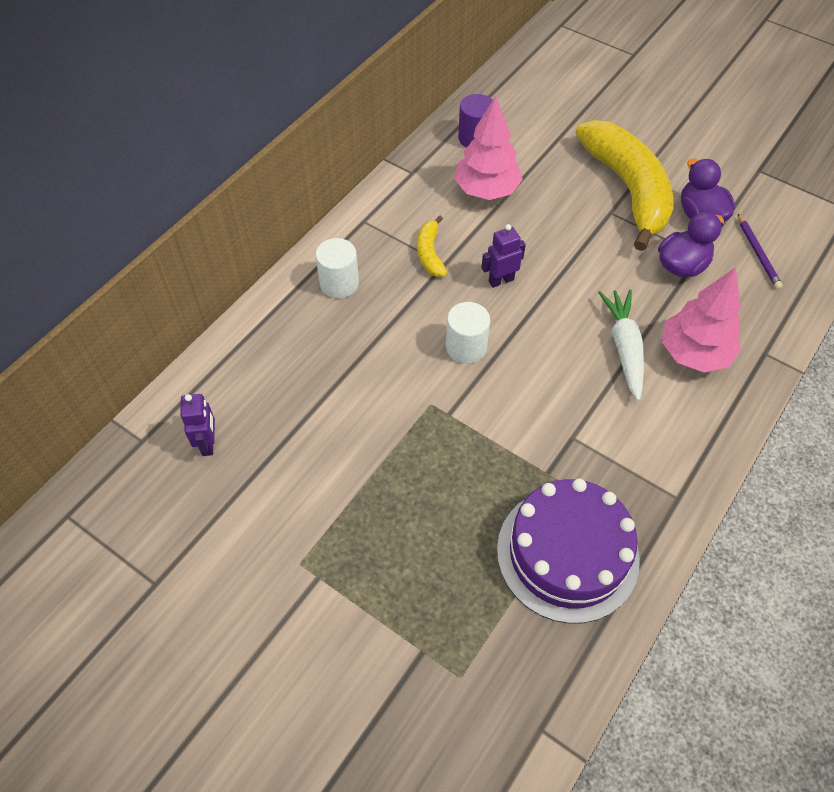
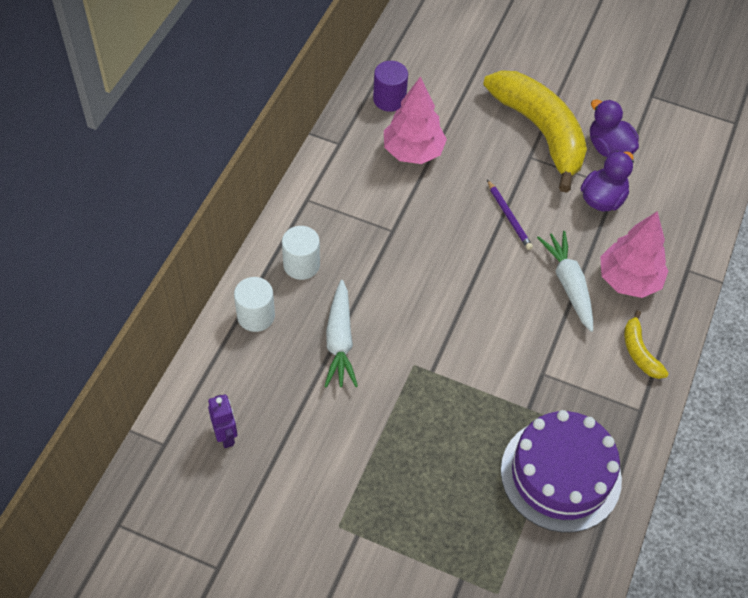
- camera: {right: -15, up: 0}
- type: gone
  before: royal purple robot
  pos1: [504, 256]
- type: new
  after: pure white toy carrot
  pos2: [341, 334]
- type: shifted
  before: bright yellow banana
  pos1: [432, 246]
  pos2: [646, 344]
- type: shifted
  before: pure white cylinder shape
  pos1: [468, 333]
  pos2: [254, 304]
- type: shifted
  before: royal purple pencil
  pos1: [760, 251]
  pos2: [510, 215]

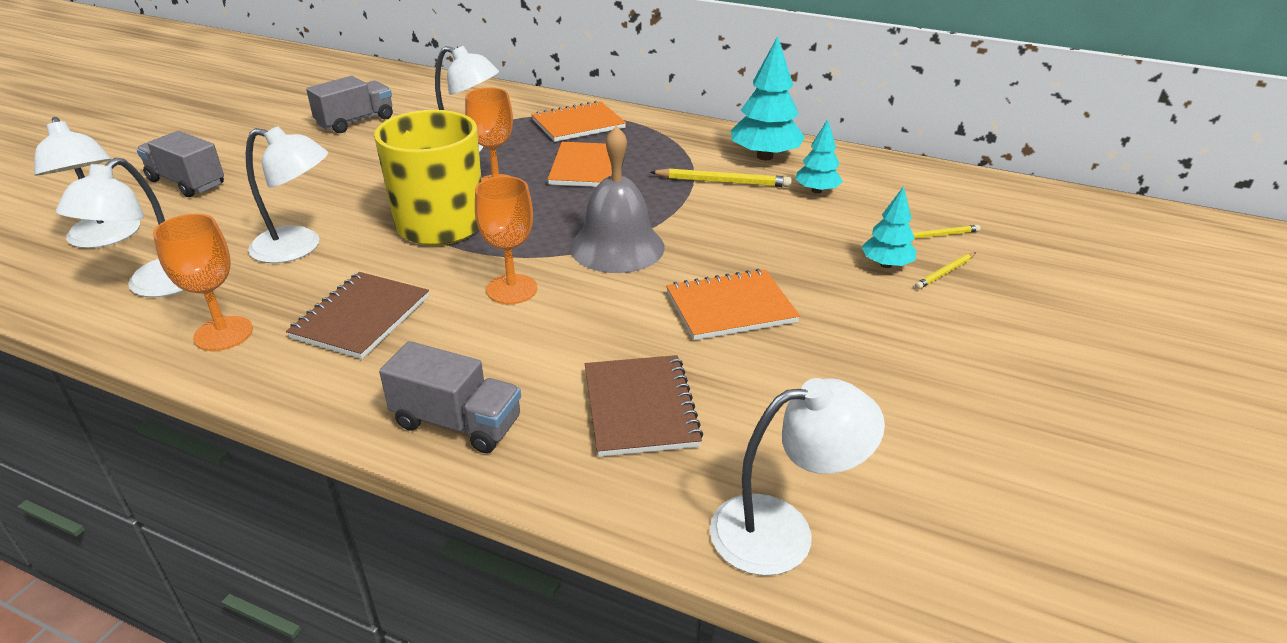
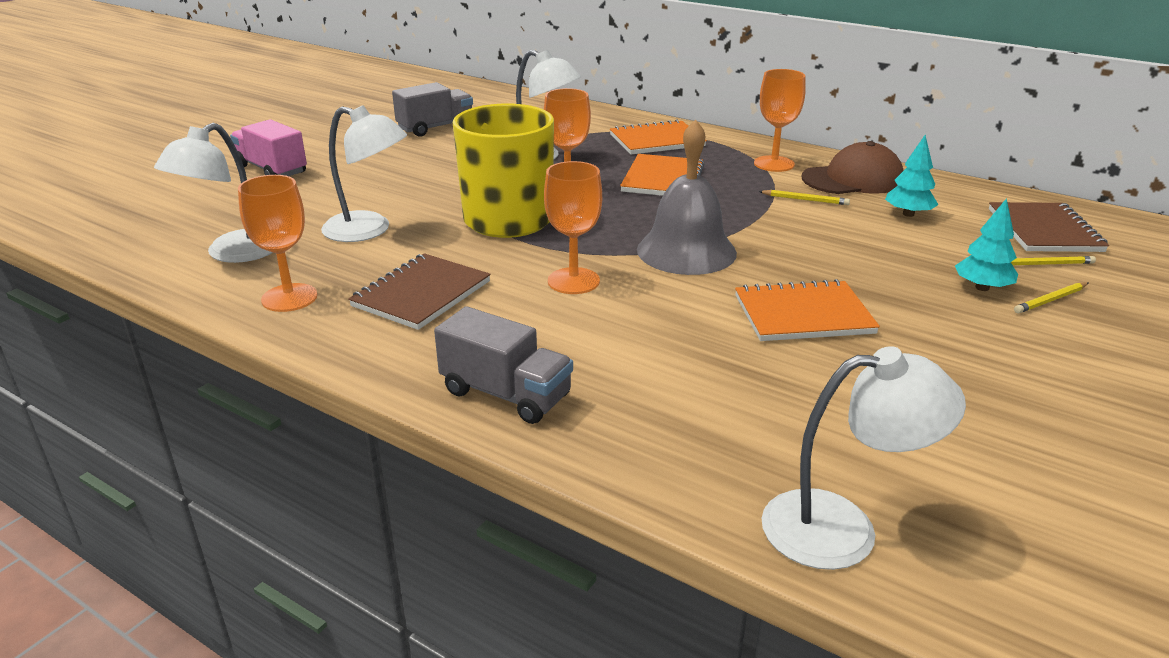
- camera: {right: 10, up: -5}
- type: gone
  before: pure white lamp
  pos1: [87, 182]
- type: new
  after: orange-coloured wine glass
  pos2: [779, 120]
- type: shifted
  before: russet notebook
  pos1: [644, 406]
  pos2: [1049, 227]
- type: swapped
  before: aqua fir tree
  after: russet baseball cap
  pos1: [768, 98]
  pos2: [852, 167]
- type: repainted
  before: gray toy truck
  after: rosy toy truck
  pos1: [180, 164]
  pos2: [268, 147]
- type: scaled
  before: bright yellow pencil
  pos1: [721, 177]
  pos2: [804, 197]
  scale: 0.6

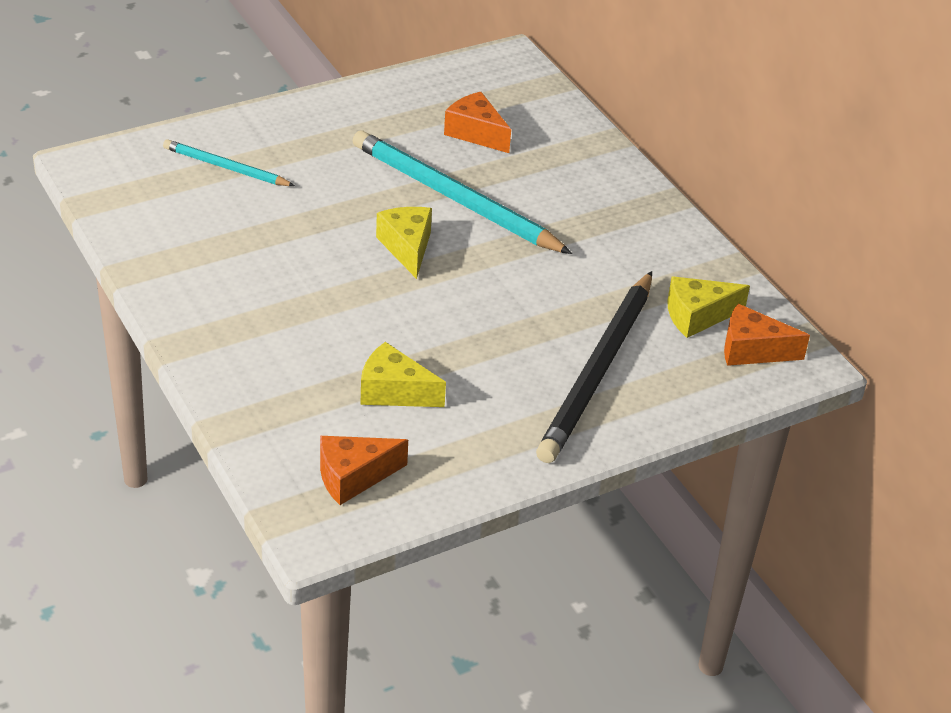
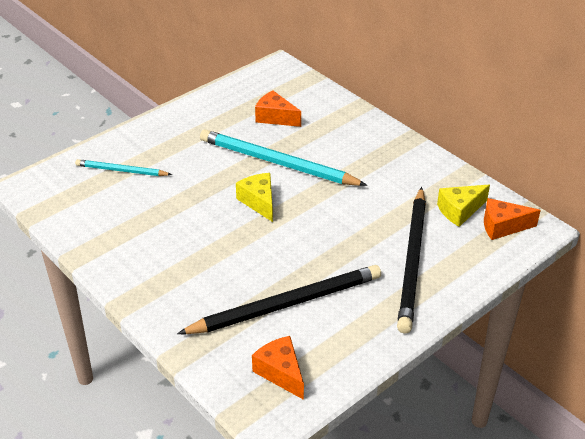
- camera: {right: -10, up: 0}
- type: swapped
  before: bright yellow piece of cheese
  after: jet-black pencil
  pos1: [403, 374]
  pos2: [279, 299]
- type: rotated
  before: orange-coloured piece of cheese
  pos1: [364, 470]
  pos2: [278, 368]
  turn: 90

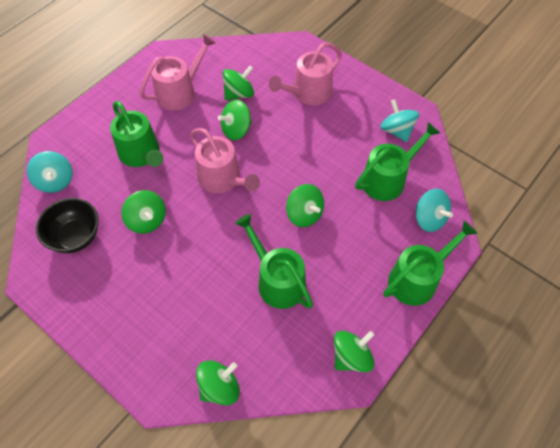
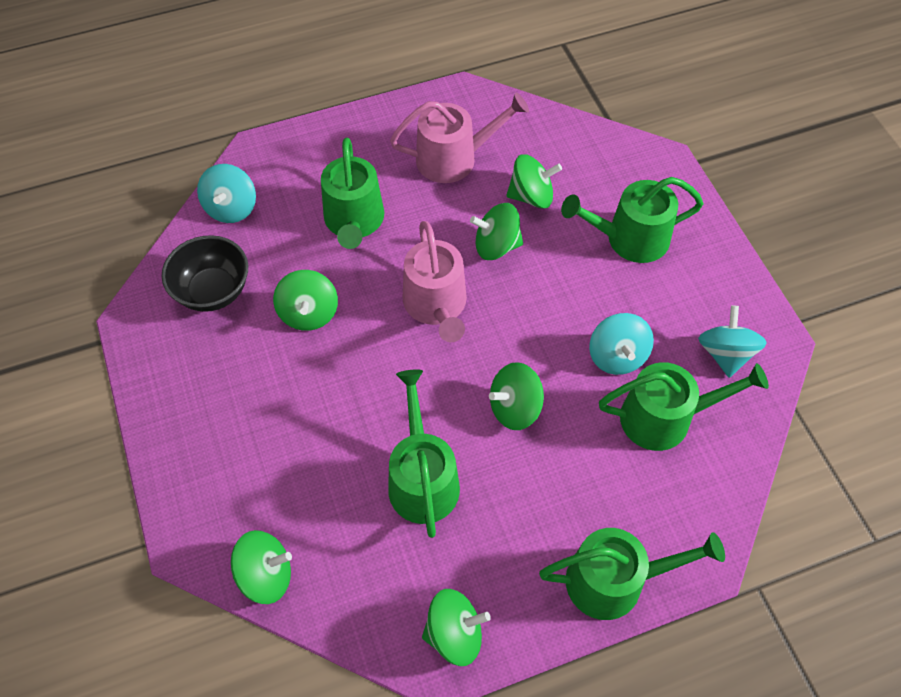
- camera: {right: 30, up: 0}
- type: shifted
  before: aqua spinning top
  pos1: [434, 210]
  pos2: [621, 344]
- type: repainted
  before: rosy sprinkling can
  after: leaf-green sprinkling can
  pos1: [305, 74]
  pos2: [632, 220]
- type: rotated
  before: leaf-green spinning top
  pos1: [305, 205]
  pos2: [516, 396]
  turn: 75

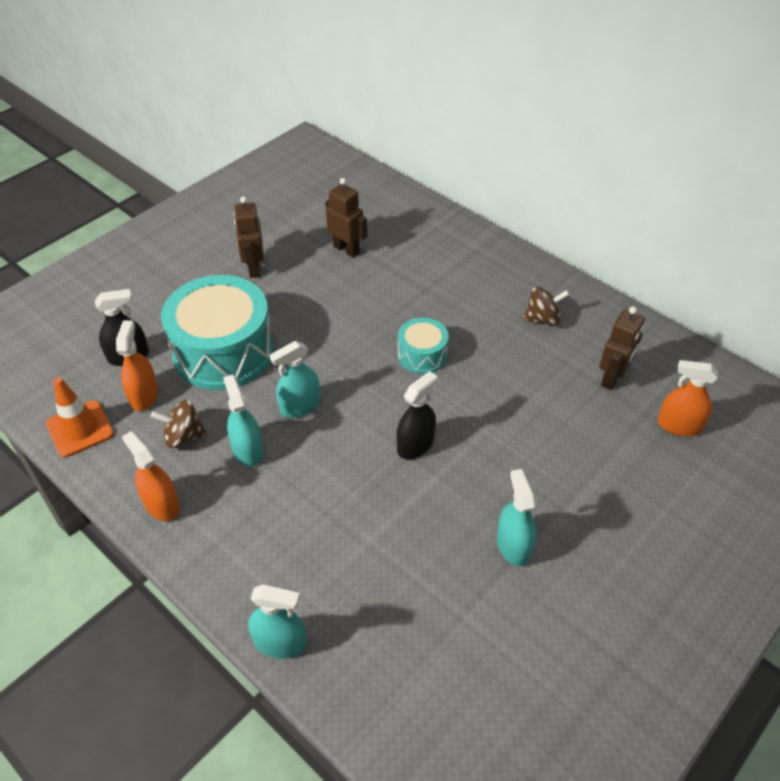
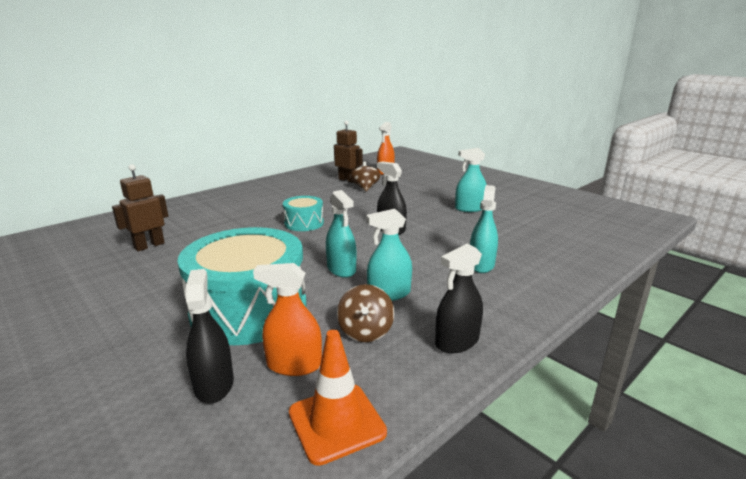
- camera: {right: -85, up: -25}
- type: gone
  before: russet robot
  pos1: [249, 237]
- type: shifted
  before: aqua sprayer
  pos1: [277, 622]
  pos2: [484, 229]
- type: shifted
  before: russet spinning top
  pos1: [546, 306]
  pos2: [365, 176]
- type: repainted
  before: orange-coloured sprayer
  after: jet-black sprayer
  pos1: [151, 476]
  pos2: [459, 298]

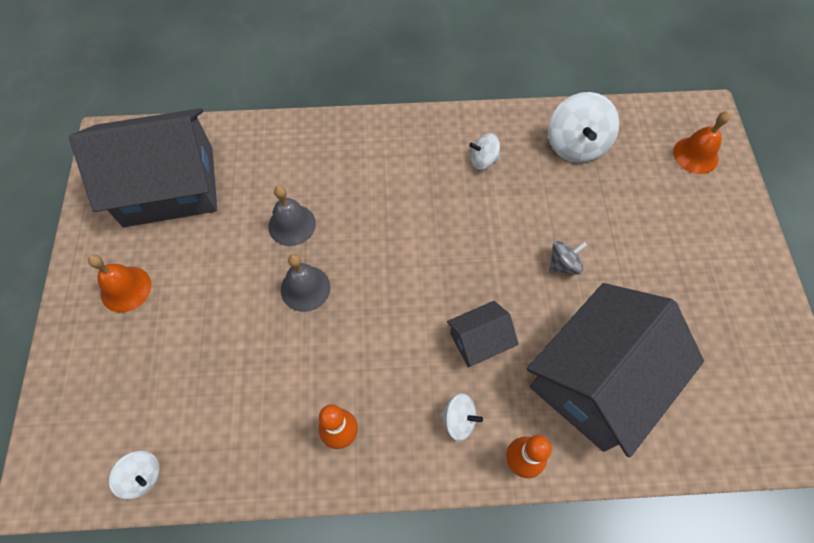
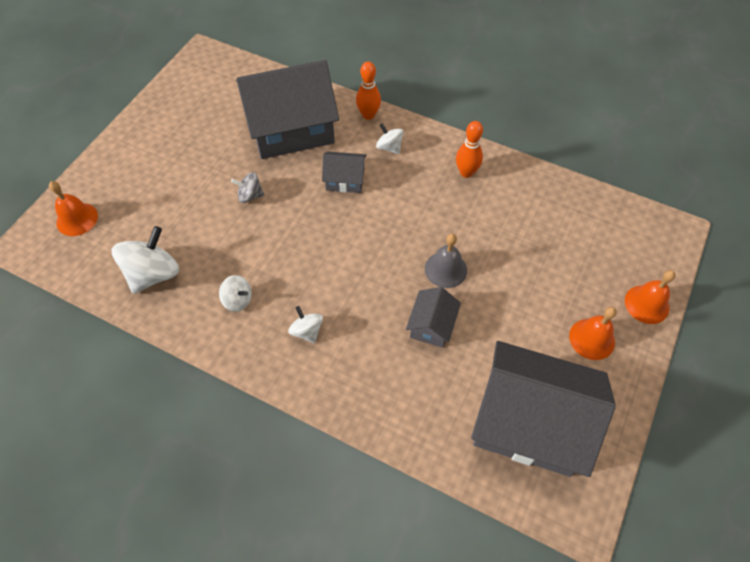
- camera: {right: -150, up: -5}
- type: new
  after: orange-coloured school bell
  pos2: [650, 297]
- type: shifted
  before: pure white spinning top
  pos1: [134, 475]
  pos2: [305, 324]
- type: swapped
  before: gray school bell
  after: gray toy house
  pos1: [292, 216]
  pos2: [433, 317]

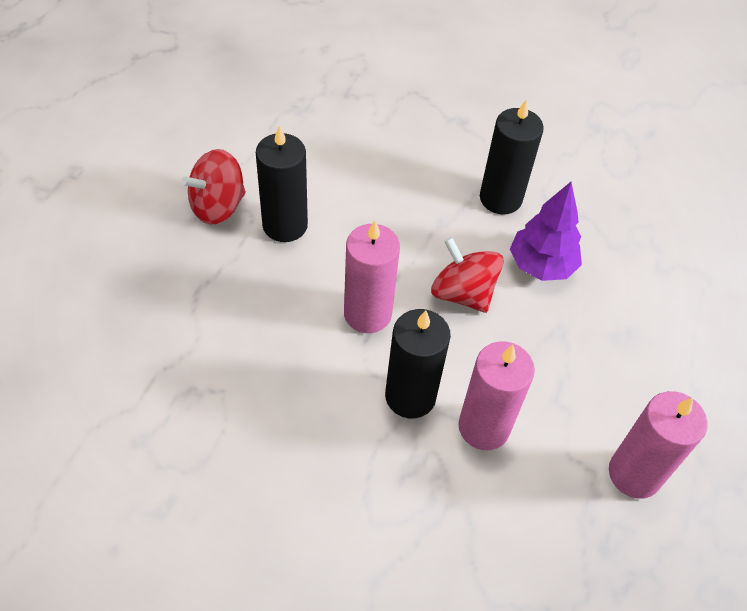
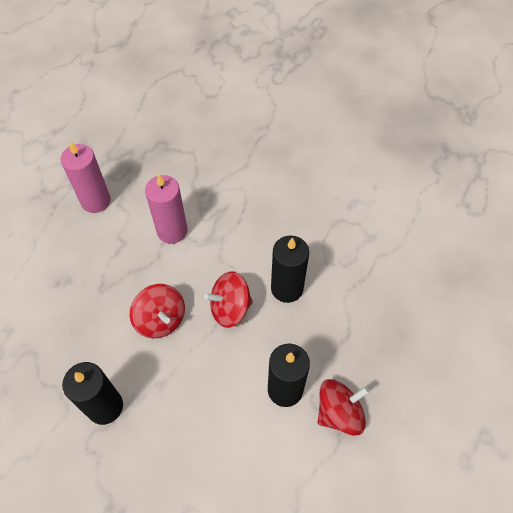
- camera: {right: -170, up: 5}
- type: gone
  before: royal purple fir tree
  pos1: [546, 231]
- type: shifted
  before: jet-black candle
  pos1: [418, 363]
  pos2: [290, 269]
- type: swapped
  before: rosy candle
  after: red spinning top
  pos1: [372, 277]
  pos2: [228, 299]

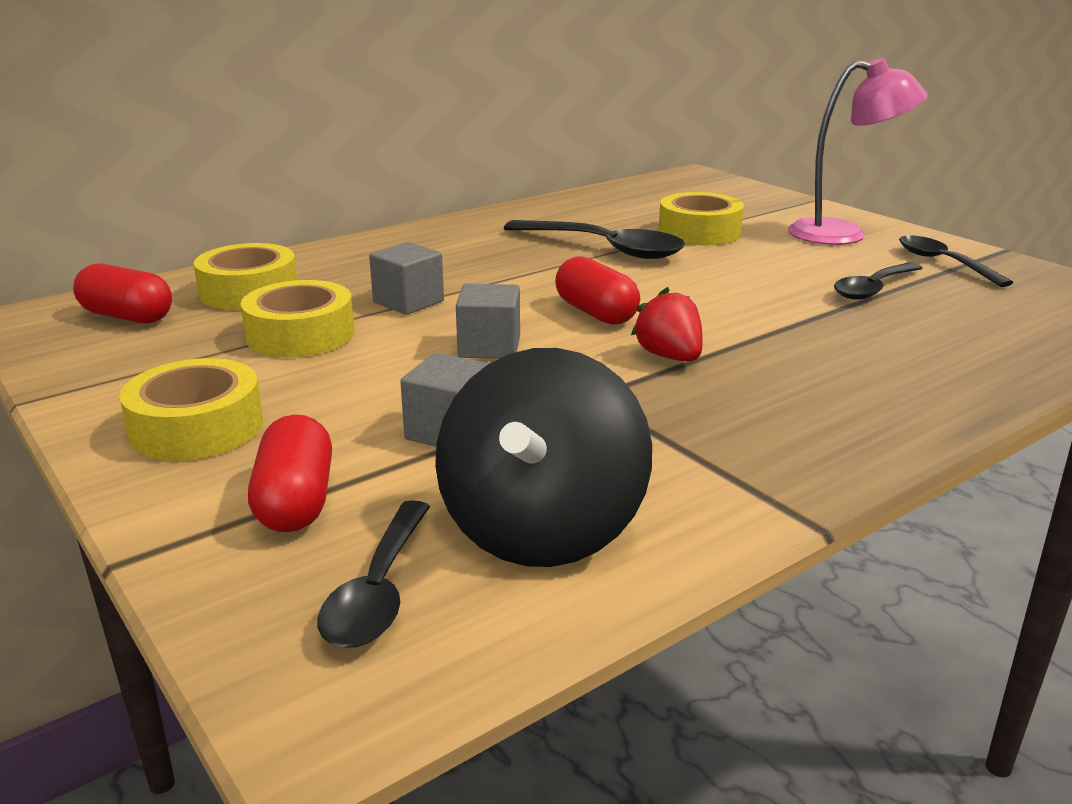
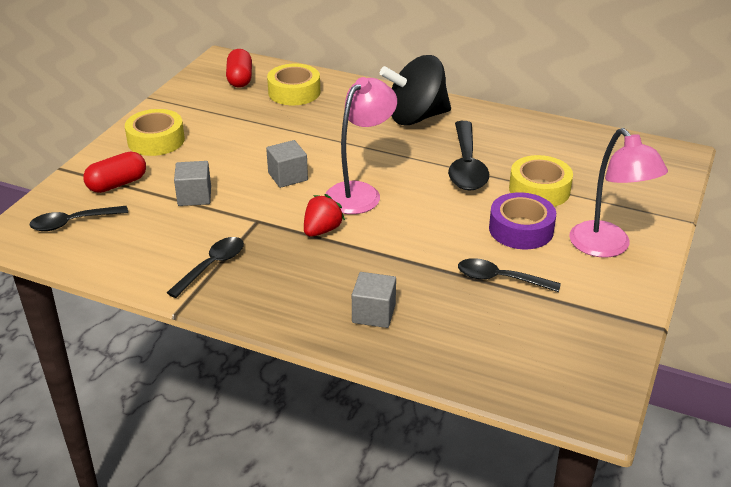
- camera: {right: 60, up: 10}
- type: gone
  before: bright yellow roll of tape
  pos1: [298, 318]
- type: new
  after: royal purple roll of tape
  pos2: [522, 220]
- type: shifted
  before: gray cube
  pos1: [406, 278]
  pos2: [374, 300]
- type: shifted
  before: jet-black spinning top
  pos1: [543, 457]
  pos2: [415, 90]
- type: shifted
  before: jet-black tablespoon
  pos1: [956, 261]
  pos2: [205, 267]
- type: swapped
  before: red pill shape
  after: rosy lamp
  pos1: [597, 290]
  pos2: [360, 145]

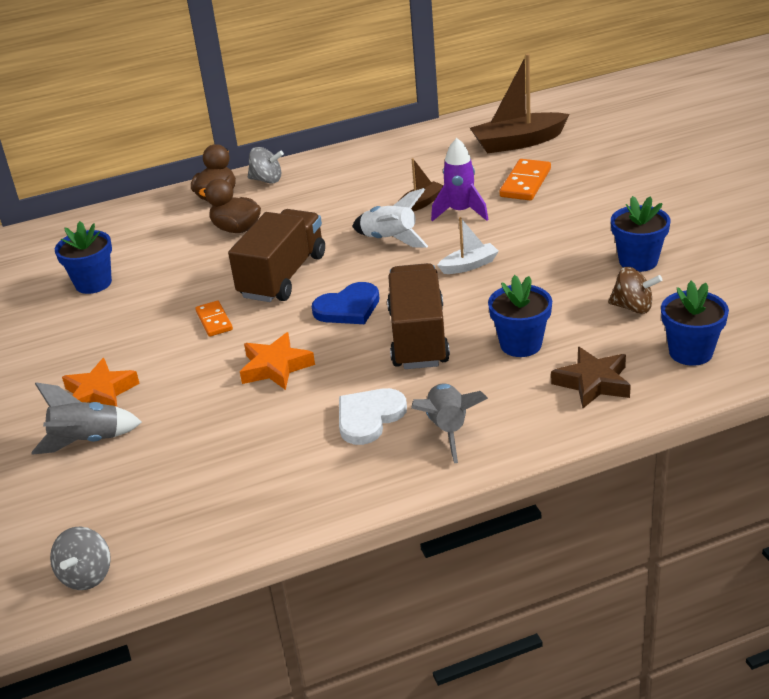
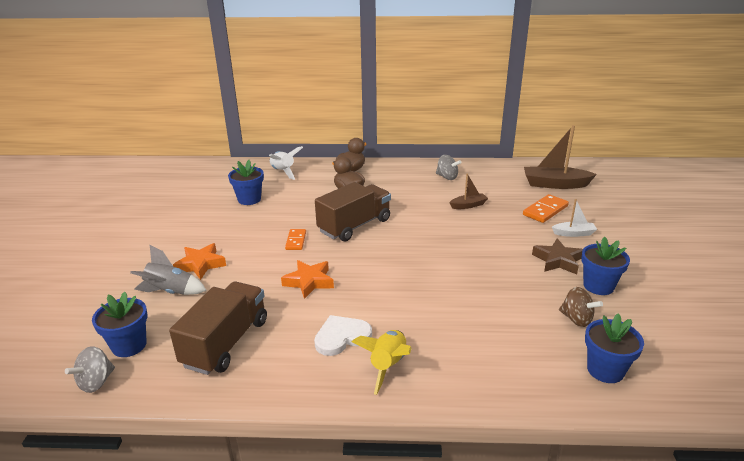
- camera: {right: 20, up: -5}
- type: gone
  before: blue heart
  pos1: [345, 303]
- type: gone
  before: royal purple rocket
  pos1: [459, 179]
- type: shifted
  before: gray spinning top
  pos1: [266, 165]
  pos2: [448, 167]
- type: shifted
  before: pure white rocket
  pos1: [390, 218]
  pos2: [286, 163]
- type: shifted
  before: russet toy truck
  pos1: [418, 316]
  pos2: [218, 328]
- type: shifted
  before: pure white sailboat
  pos1: [468, 245]
  pos2: [574, 218]
- type: shifted
  before: blue potted plant
  pos1: [520, 316]
  pos2: [120, 324]
- type: shifted
  before: russet star
  pos1: [591, 377]
  pos2: [557, 256]
- type: repainted
  before: gray rocket
  after: bright yellow rocket
  pos1: [449, 423]
  pos2: [382, 362]

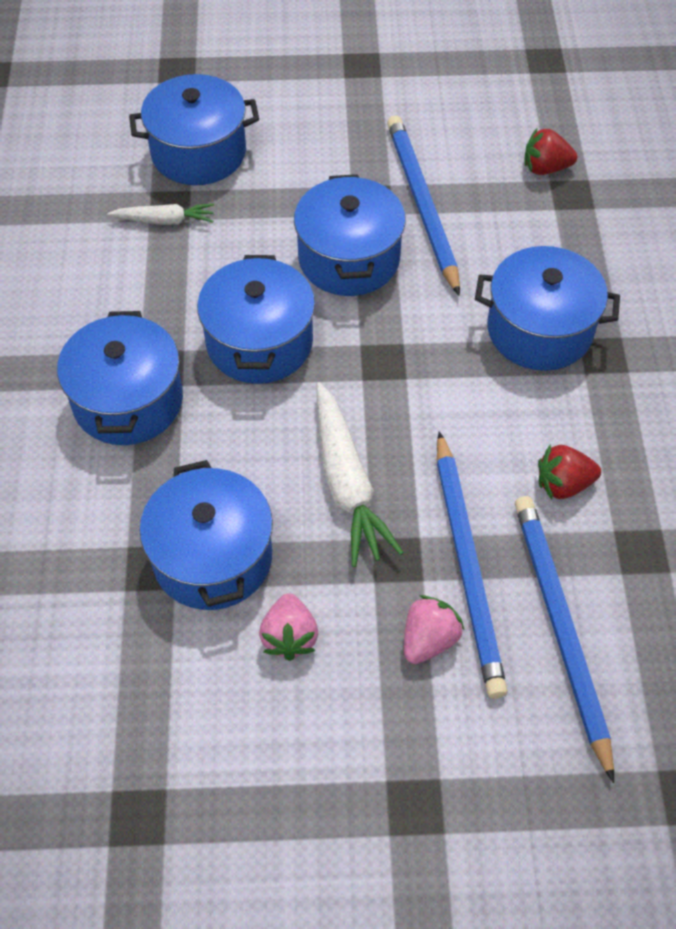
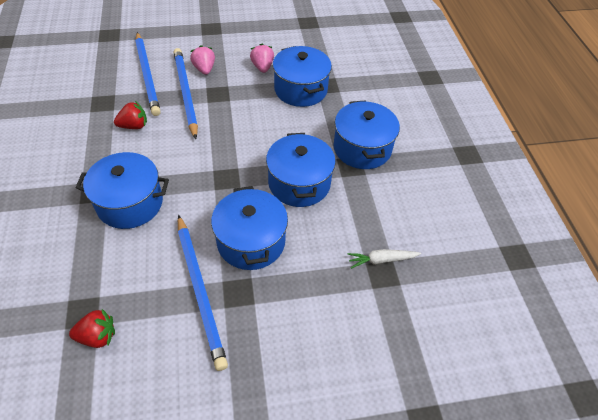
- camera: {right: 170, up: -5}
- type: gone
  before: blue cooking pot
  pos1: [194, 129]
- type: gone
  before: pure white toy carrot
  pos1: [360, 474]
- type: rotated
  before: rosy toy strawberry
  pos1: [434, 629]
  pos2: [202, 60]
  turn: 135

